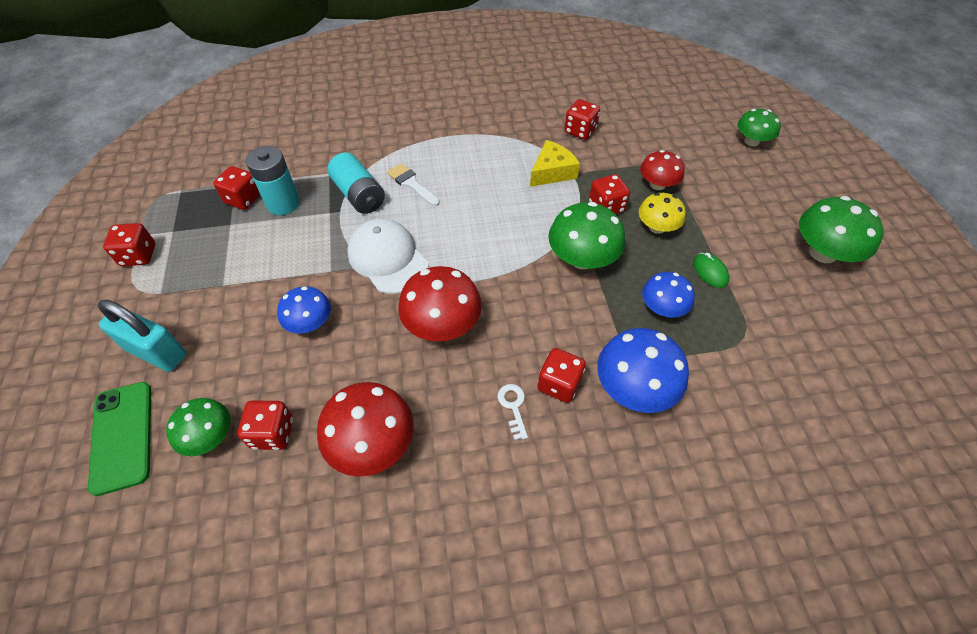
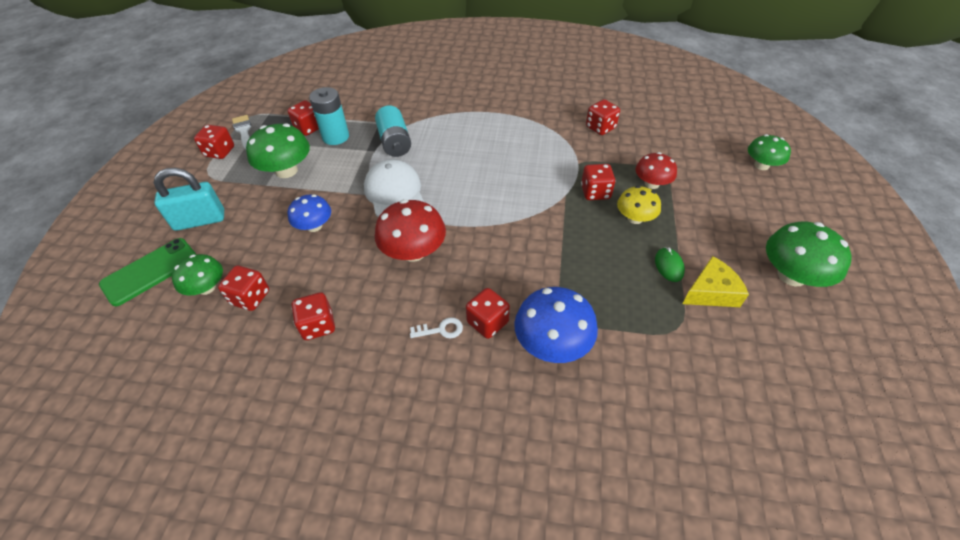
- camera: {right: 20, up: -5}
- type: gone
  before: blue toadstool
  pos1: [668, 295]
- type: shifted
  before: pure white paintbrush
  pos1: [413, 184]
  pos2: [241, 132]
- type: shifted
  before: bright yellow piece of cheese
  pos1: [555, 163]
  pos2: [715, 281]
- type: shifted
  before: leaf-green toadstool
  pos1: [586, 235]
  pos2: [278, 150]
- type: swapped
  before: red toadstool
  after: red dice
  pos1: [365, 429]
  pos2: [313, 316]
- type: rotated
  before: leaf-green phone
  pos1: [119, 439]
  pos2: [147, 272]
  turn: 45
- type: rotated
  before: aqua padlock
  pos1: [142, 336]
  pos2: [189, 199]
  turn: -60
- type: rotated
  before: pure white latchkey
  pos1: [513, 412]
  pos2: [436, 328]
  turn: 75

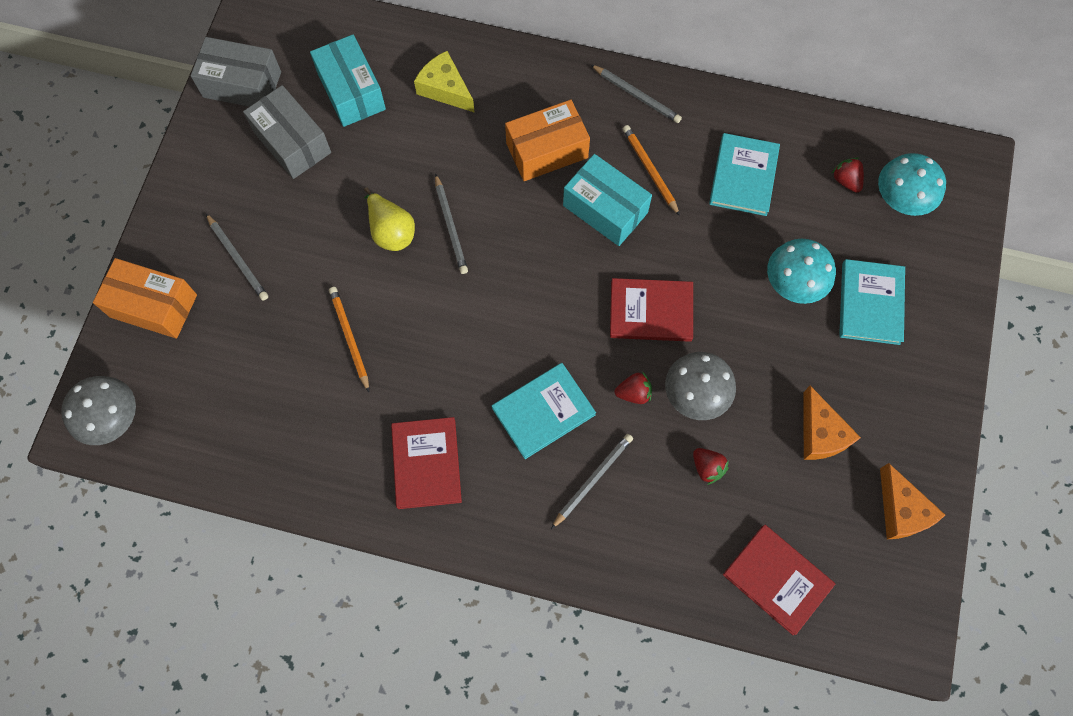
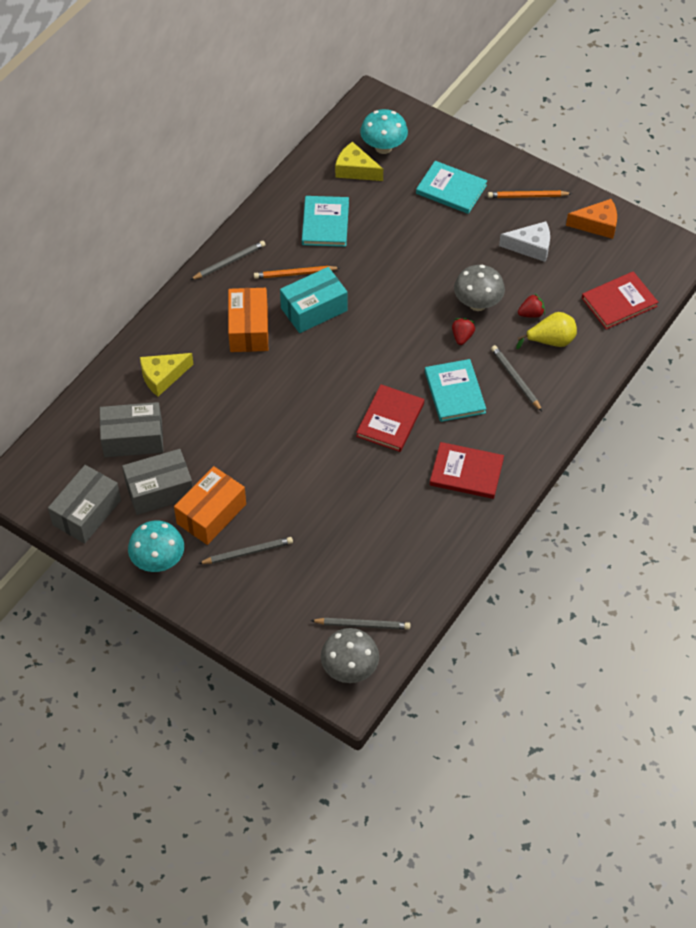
- camera: {right: -70, up: -15}
- type: shifted
  before: orange-coloured package
  pos1: [145, 298]
  pos2: [210, 505]
- type: shifted
  before: orange-coloured pencil
  pos1: [349, 339]
  pos2: [530, 194]
- type: shifted
  before: bright yellow toy pear
  pos1: [389, 219]
  pos2: [546, 330]
- type: shifted
  before: gray pencil
  pos1: [451, 223]
  pos2: [360, 624]
- type: shifted
  before: red hardcover
  pos1: [651, 310]
  pos2: [390, 418]
- type: shifted
  before: aqua toadstool
  pos1: [801, 271]
  pos2: [156, 546]
- type: swapped
  before: red toy strawberry
  after: bright yellow piece of cheese
  pos1: [847, 175]
  pos2: [359, 161]
- type: repainted
  before: aqua package
  after: gray package
  pos1: [348, 80]
  pos2: [131, 429]
- type: repainted
  before: orange-coloured piece of cheese
  after: pure white piece of cheese
  pos1: [832, 423]
  pos2: [524, 241]
- type: rotated
  before: aqua hardcover
  pos1: [744, 174]
  pos2: [325, 221]
  turn: 60

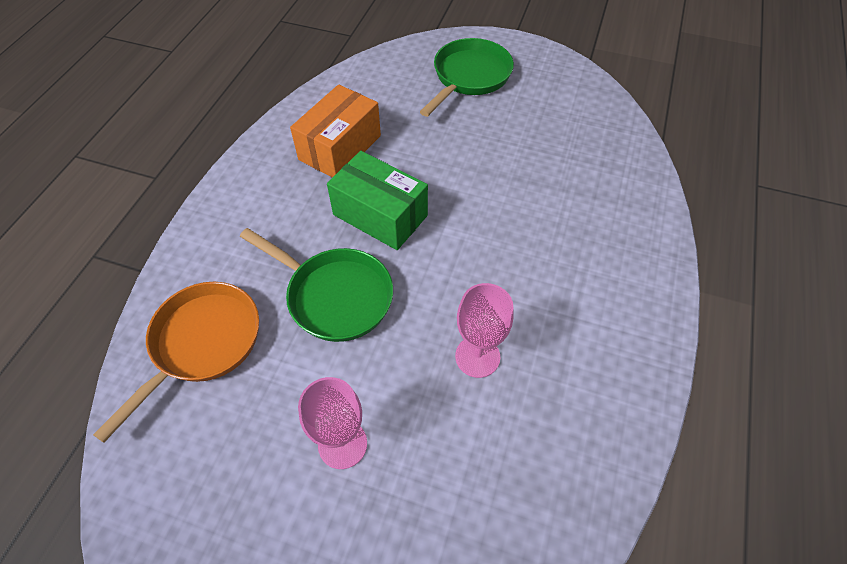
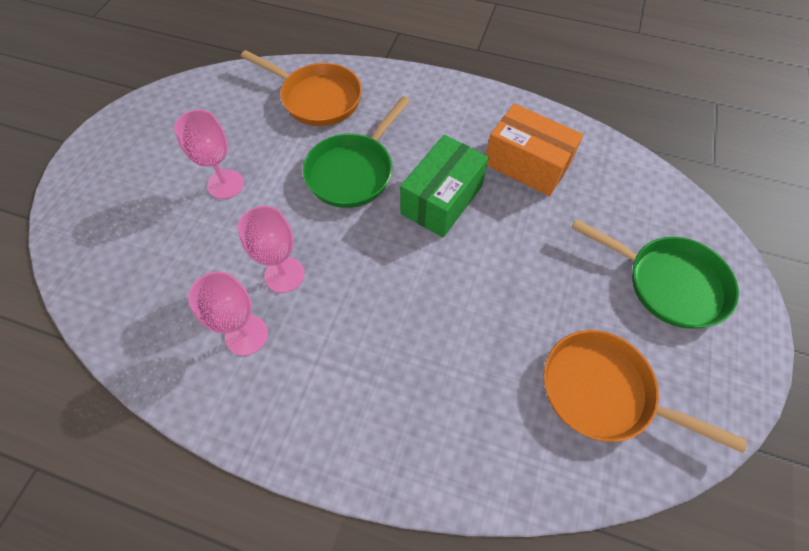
- camera: {right: 90, up: 5}
- type: new
  after: rosy wine glass
  pos2: [228, 313]
- type: new
  after: orange-coloured skillet
  pos2: [645, 391]

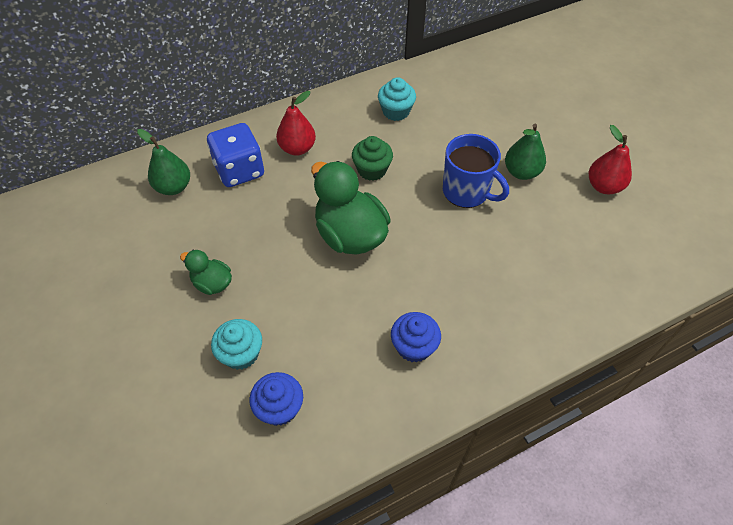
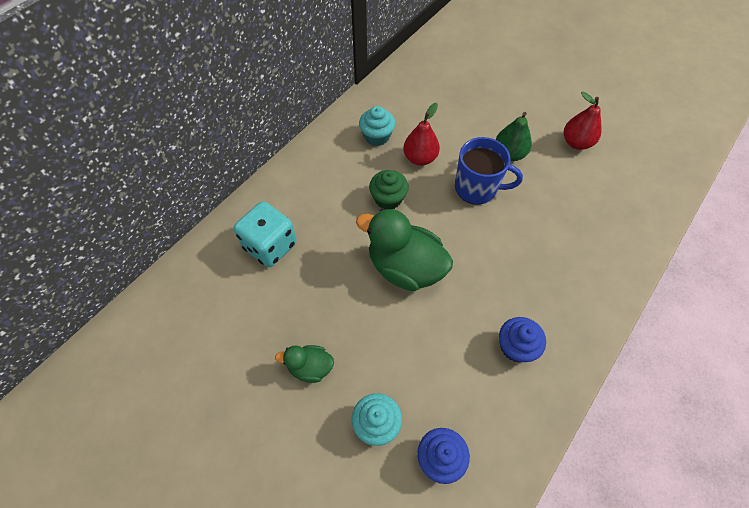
- camera: {right: -25, up: 5}
- type: gone
  before: leaf-green toy pear
  pos1: [163, 162]
- type: shifted
  before: red toy pear
  pos1: [296, 123]
  pos2: [421, 134]
- type: repainted
  before: blue dice
  after: aqua dice
  pos1: [235, 155]
  pos2: [265, 234]

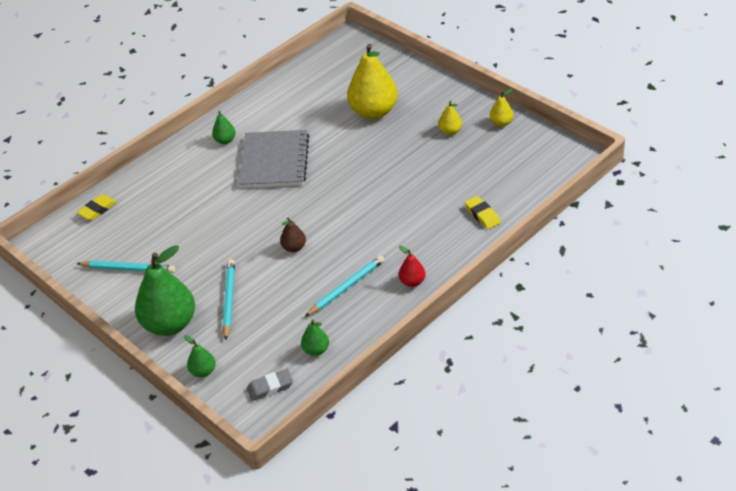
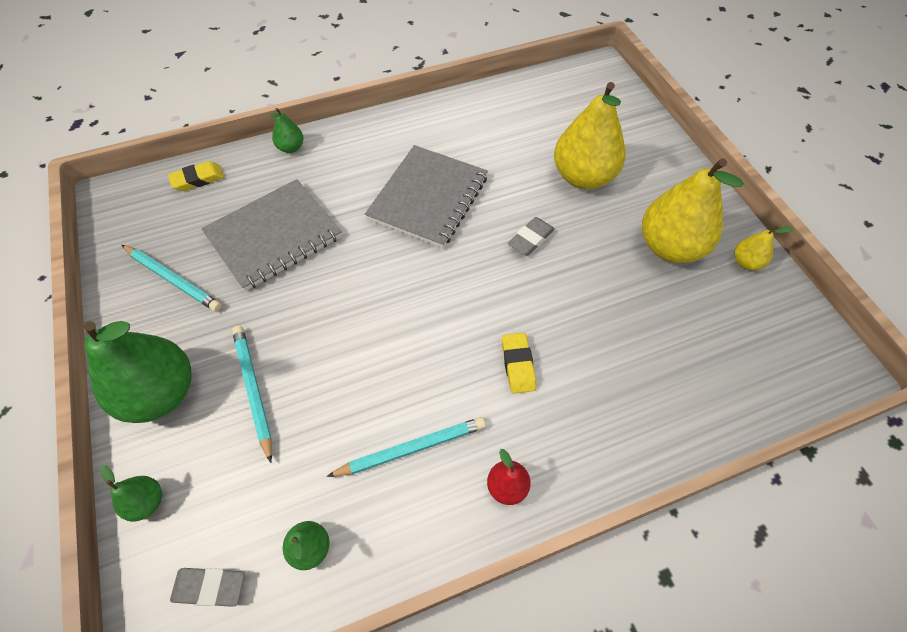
- camera: {right: 20, up: 15}
- type: gone
  before: russet toy pear
  pos1: [293, 234]
- type: new
  after: gray notebook
  pos2: [271, 235]
- type: new
  after: gray pencil eraser
  pos2: [531, 236]
- type: shifted
  before: leaf-green toy pear
  pos1: [224, 127]
  pos2: [286, 130]
- type: shifted
  before: bright yellow pencil eraser
  pos1: [483, 212]
  pos2: [519, 363]
- type: rotated
  before: aqua pencil
  pos1: [229, 299]
  pos2: [252, 394]
  turn: -45
- type: scaled
  before: bright yellow toy pear
  pos1: [450, 118]
  pos2: [693, 210]
  scale: 2.18

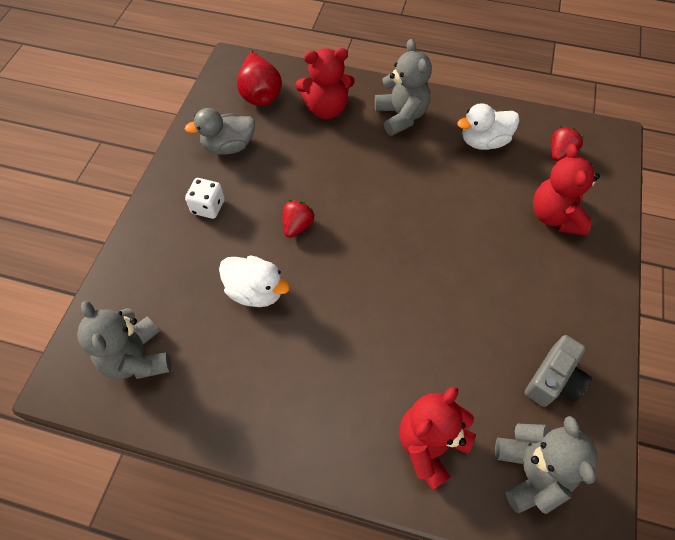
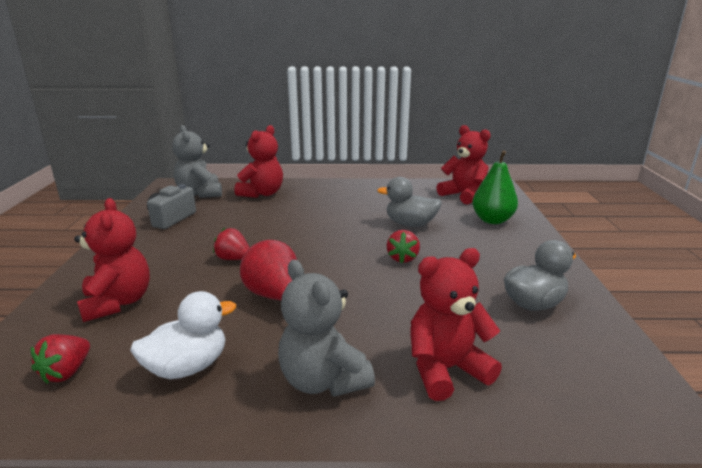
- camera: {right: 165, up: -35}
- type: gone
  before: pure white dice
  pos1: [205, 198]
- type: new
  after: red toy strawberry
  pos2: [231, 244]
- type: new
  after: leaf-green toy pear
  pos2: [495, 187]
- type: shifted
  before: red toy pear
  pos1: [259, 78]
  pos2: [268, 270]
- type: repainted
  before: gray stuffed bear
  after: red stuffed bear
  pos1: [124, 340]
  pos2: [463, 165]
- type: repainted
  before: pure white rubber duck
  after: gray rubber duck
  pos1: [254, 281]
  pos2: [409, 202]

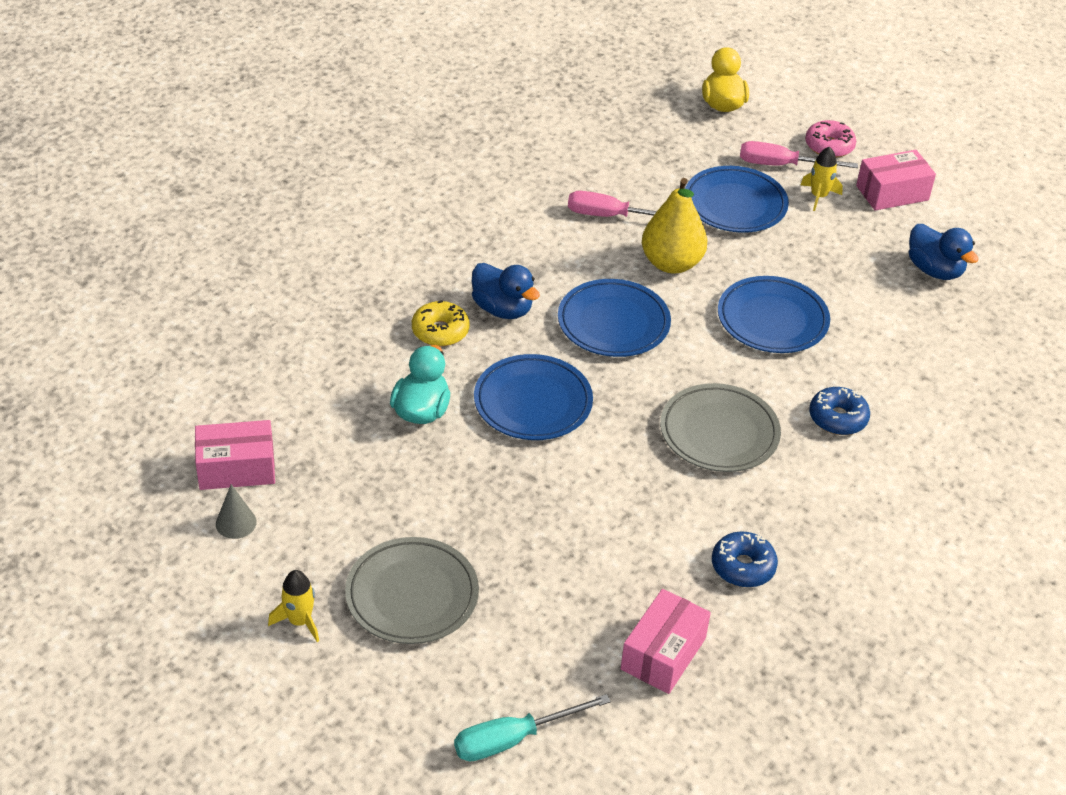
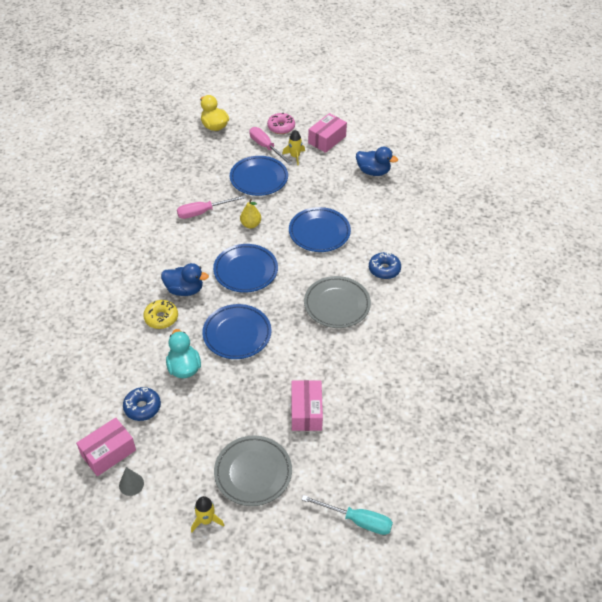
- camera: {right: -30, up: 5}
- type: shifted
  before: rosy package
  pos1: [665, 641]
  pos2: [307, 405]
- type: shifted
  before: blue glazed donut
  pos1: [745, 559]
  pos2: [142, 404]
- type: rotated
  before: aqua hand screwdriver
  pos1: [532, 727]
  pos2: [347, 515]
  turn: -105
- type: rotated
  before: rosy hand screwdriver
  pos1: [799, 154]
  pos2: [271, 146]
  turn: 75
- type: scaled
  before: bright yellow toy pear
  pos1: [674, 225]
  pos2: [250, 213]
  scale: 0.58

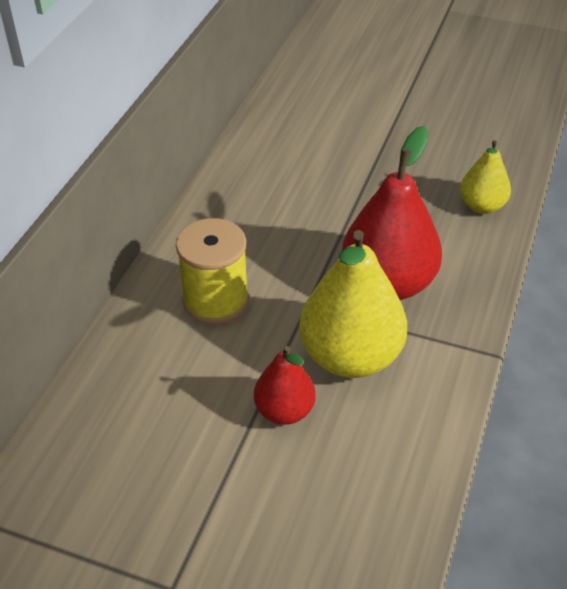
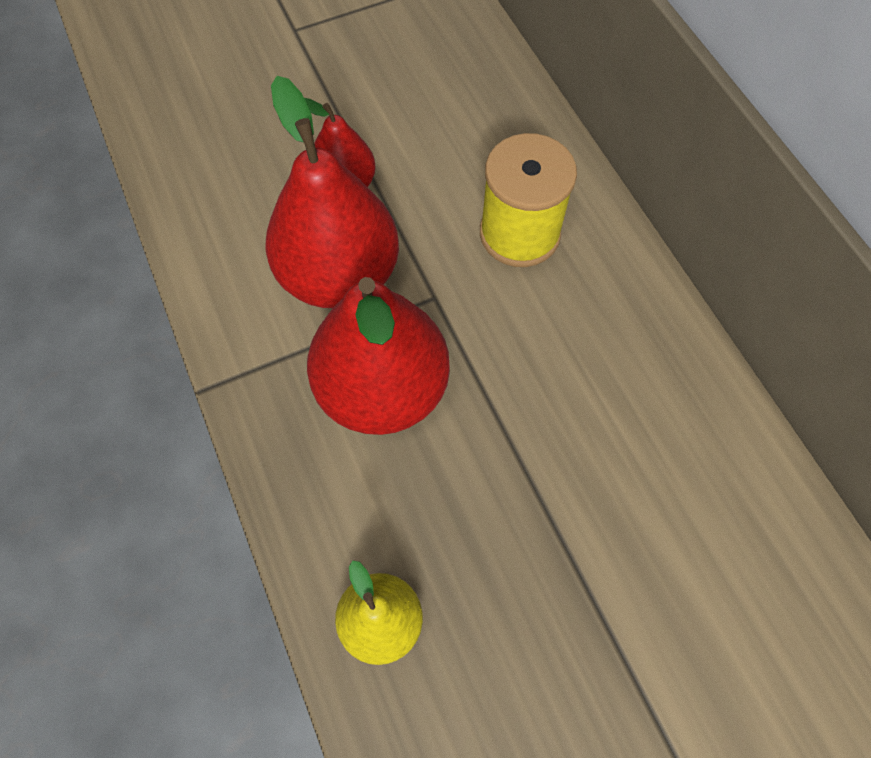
- camera: {right: 135, up: 20}
- type: repainted
  before: bright yellow toy pear
  after: red toy pear
  pos1: [353, 304]
  pos2: [332, 192]

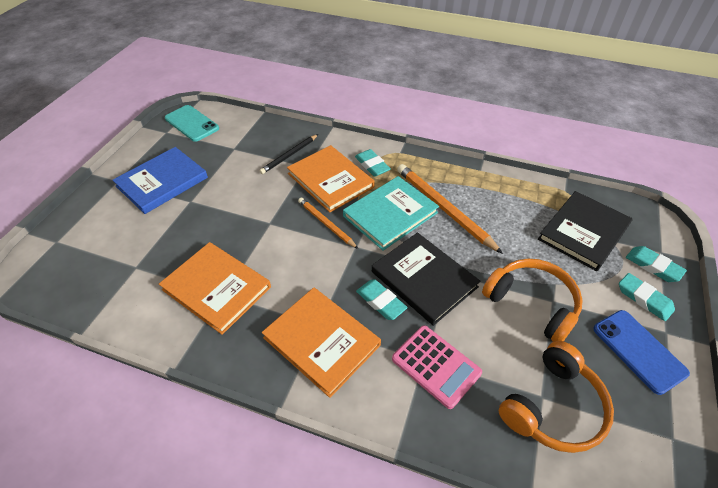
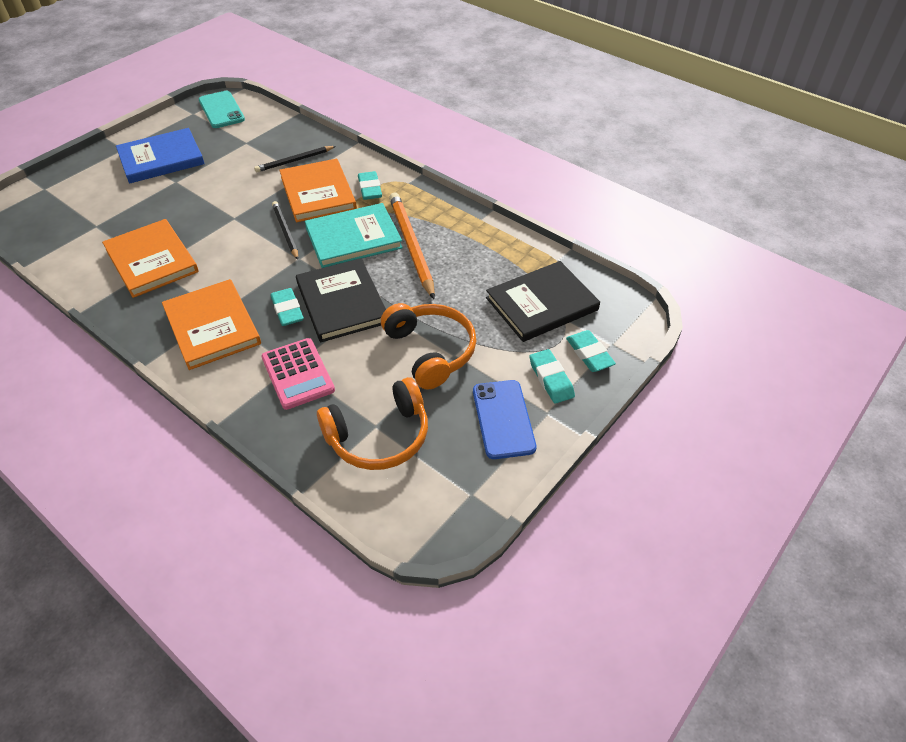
- camera: {right: 20, up: 0}
- type: repainted
  before: orange-coloured pencil
  after: jet-black pencil
  pos1: [328, 223]
  pos2: [285, 230]

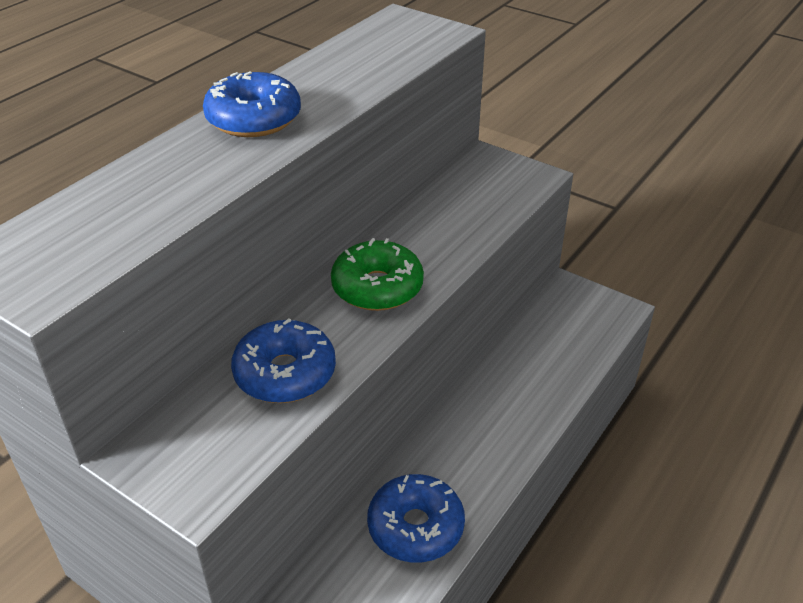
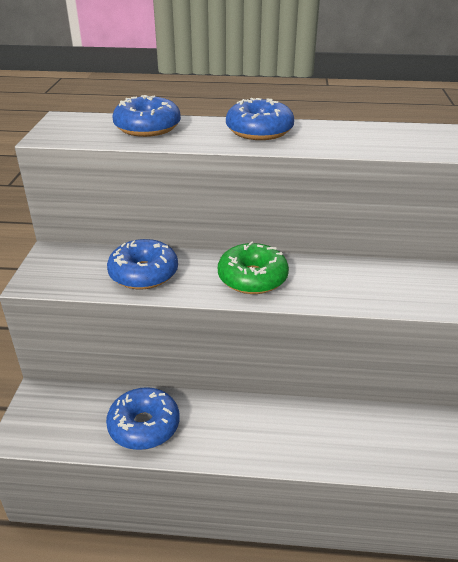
- camera: {right: 60, up: -5}
- type: new
  after: blue glazed donut
  pos2: [147, 116]

